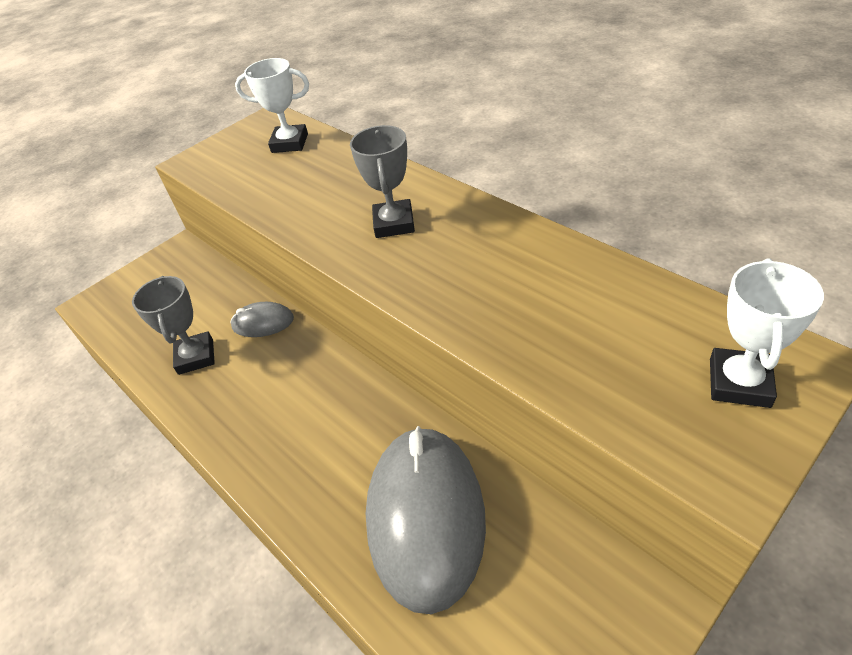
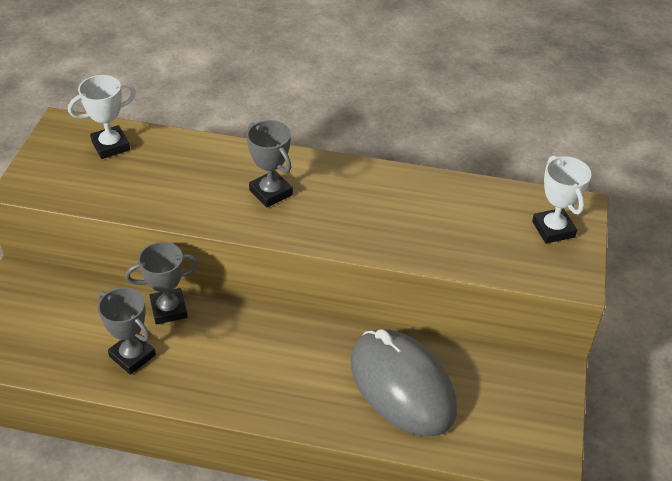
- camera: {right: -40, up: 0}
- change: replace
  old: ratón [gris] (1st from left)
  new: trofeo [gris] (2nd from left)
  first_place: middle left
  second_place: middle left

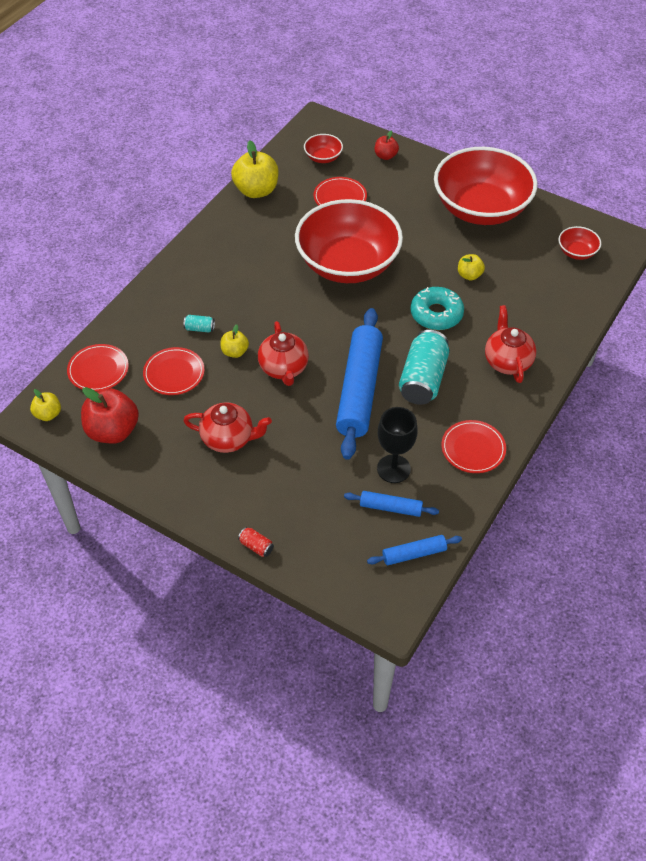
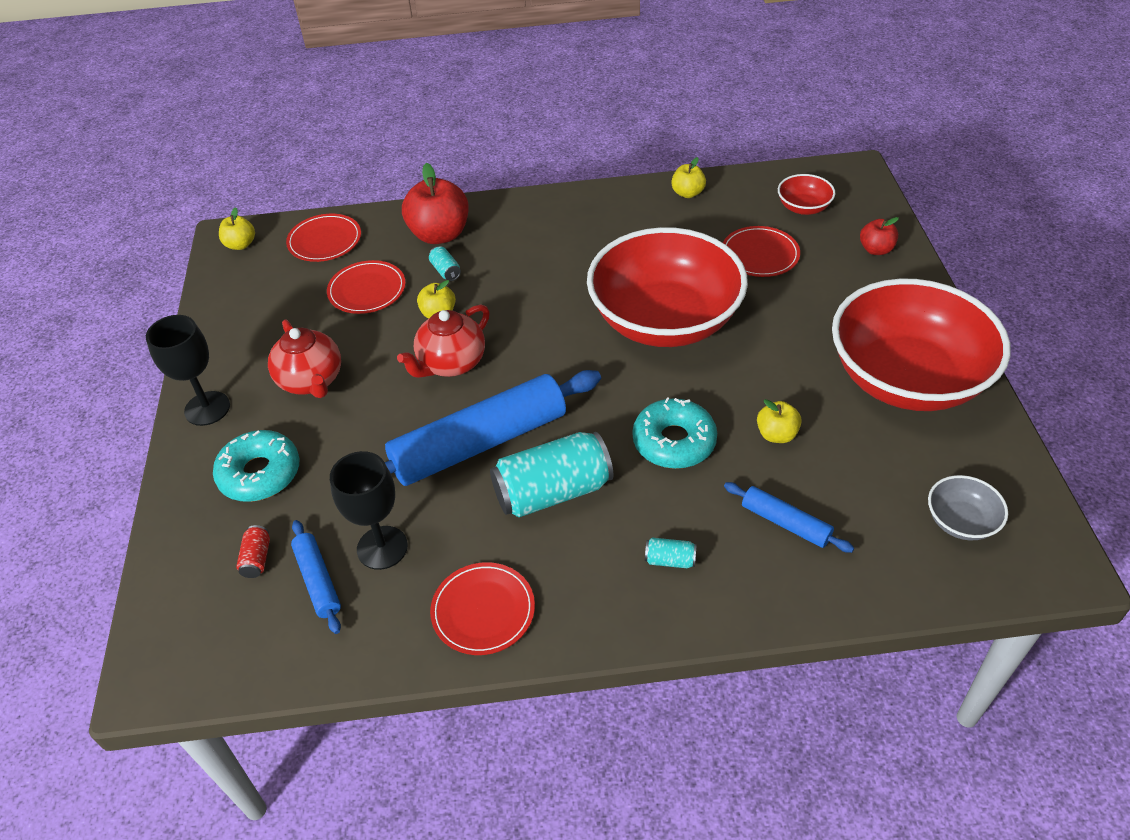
- camera: {right: 55, up: -5}
- change: insert
  new: copa [negro] (1st from left)
  second_place: middle left
- change: insert
  new: rosquilla [turquesa] (1st from left)
  second_place: middle left
- change: move
  old: manzana [rojo] (1st from left)
  first_place: middle left
  second_place: top centre
- change: move
  old: lata [rojo]
  first_place: centre
  second_place: middle left
- change: move
  old: rodillo [azul] (3rd from left)
  first_place: centre
  second_place: middle right
- change: replace
  old: tetera [rojo] (3rd from left)
  new: lata [turquesa] (3rd from left)
  first_place: middle right
  second_place: centre
- change: recolor
  old: cuenco [rojo] (4th from left)
  new: cuenco [gris]
  first_place: top right
  second_place: middle right
- change: resize
  old: manzana [amarillo] (3rd from left)
  first_place: top centre
  second_place: top centre
  factor: 0.53

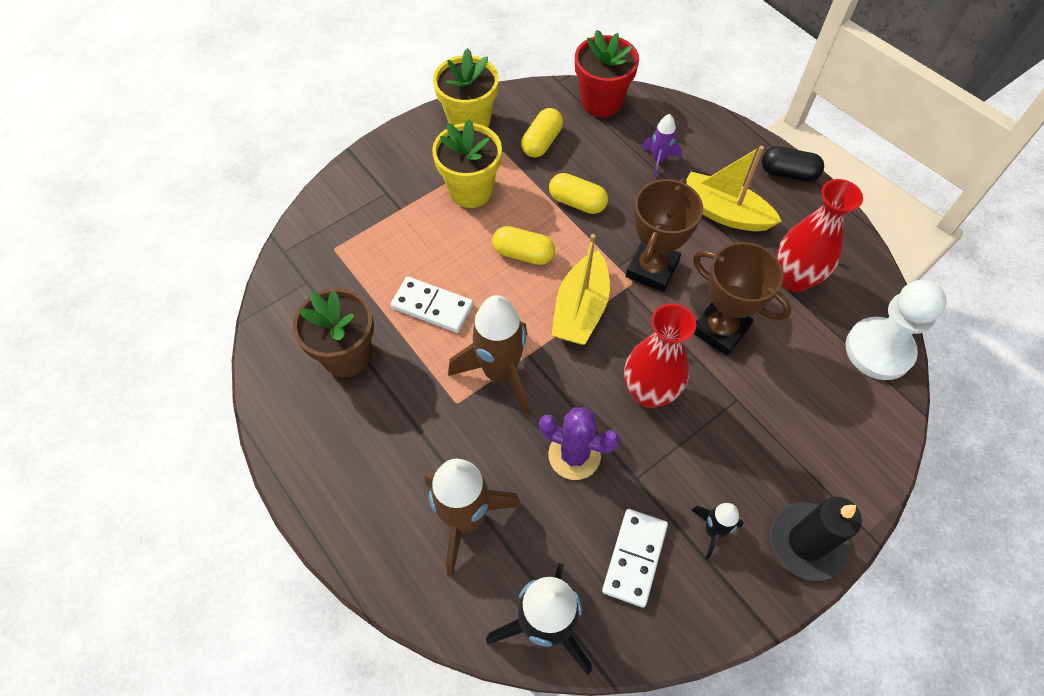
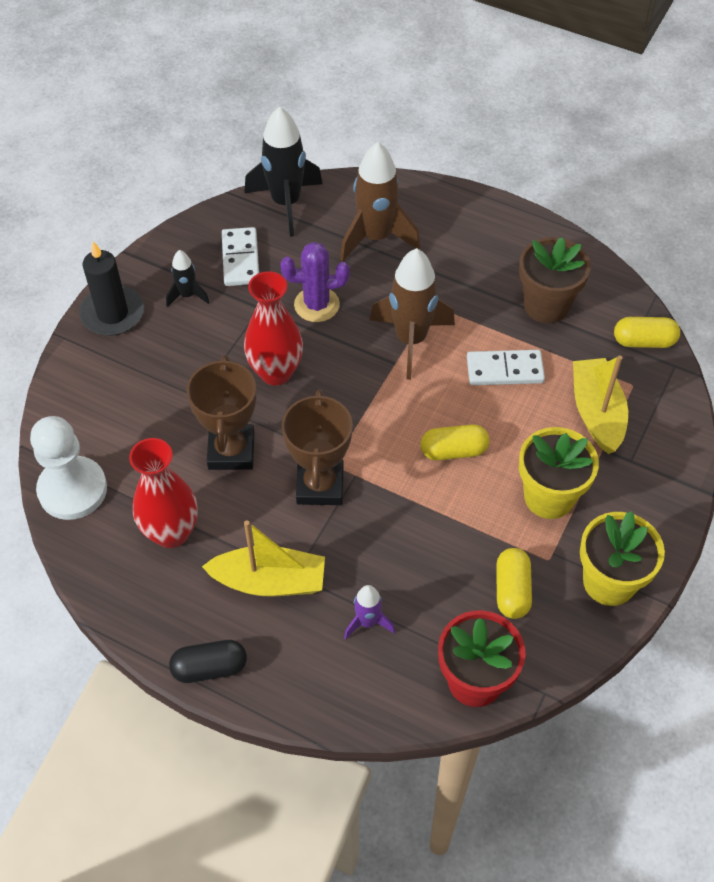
- camera: {right: 155, up: -5}
- change: move
  old: cápsula [amarillo] (3rd from left)
  first_place: top centre
  second_place: middle right
- change: move
  old: barco [amarillo] (1st from left in the first image)
  new: barco [amarillo] (2nd from left)
  first_place: centre
  second_place: middle right
- change: rotate
  old: trofeo [marrón] (2nd from left in the first image)
  first_place: middle right
  second_place: middle left
  degrees: 75

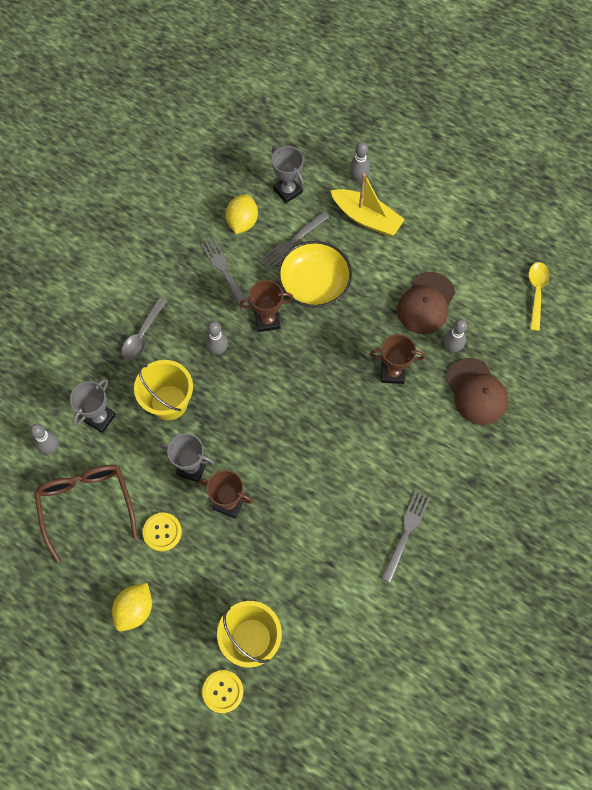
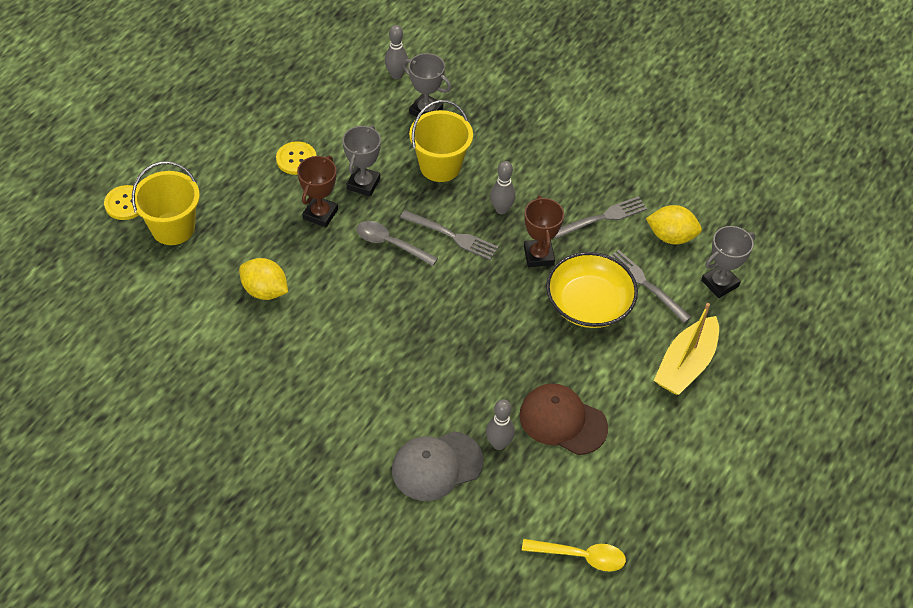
- camera: {right: 90, up: -15}
- change: delete
  old: gafas [marrón]
  first_place: middle left
- change: delete
  old: bolo [gris] (3rd from left)
  first_place: top centre
- change: delete
  old: trofeo [marrón] (3rd from left)
  first_place: middle right
- change: move
  old: limón [amarillo] (1st from left)
  first_place: bottom left
  second_place: middle left
- change: move
  old: cuchara [gris]
  first_place: middle left
  second_place: centre
- change: move
  old: tenedor [gris] (3rd from left in the first image)
  new: tenedor [gris] (1st from left)
  first_place: bottom right
  second_place: centre
- change: recolor
  old: gorra [marrón] (2nd from left)
  new: gorra [gris]
  first_place: middle right
  second_place: bottom centre

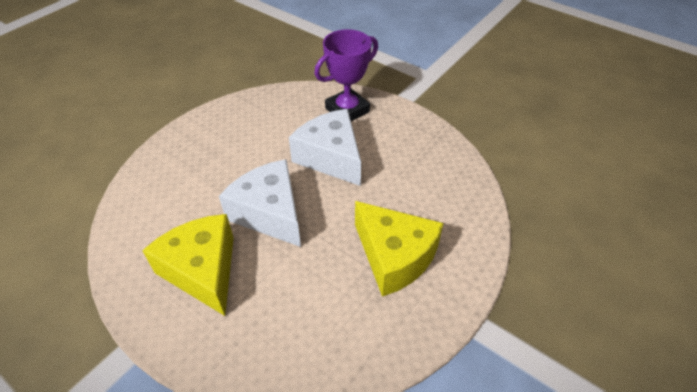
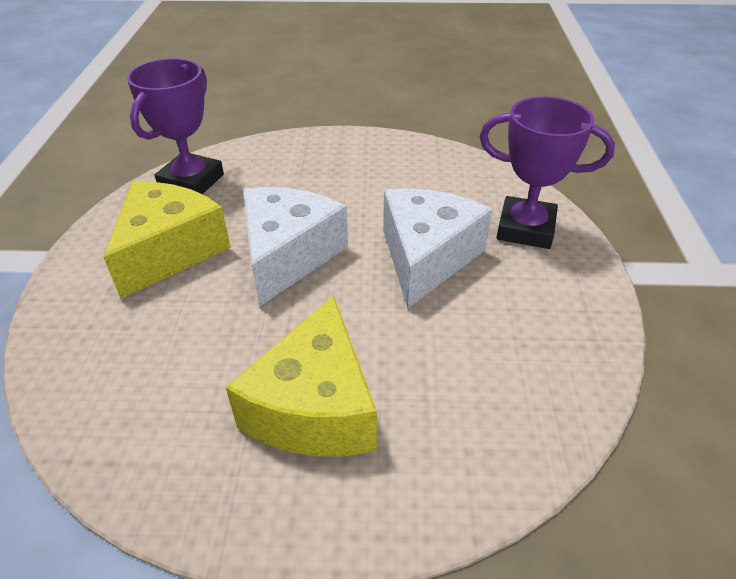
- camera: {right: 55, up: -5}
- change: insert
  new: trofeo [morado] (1st from left)
  second_place: top left

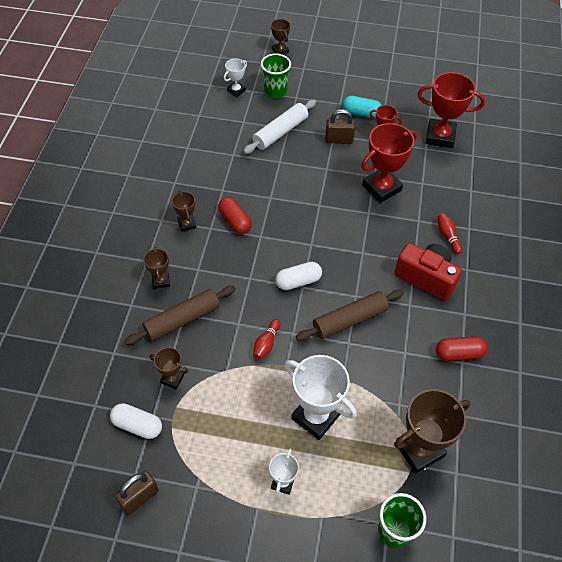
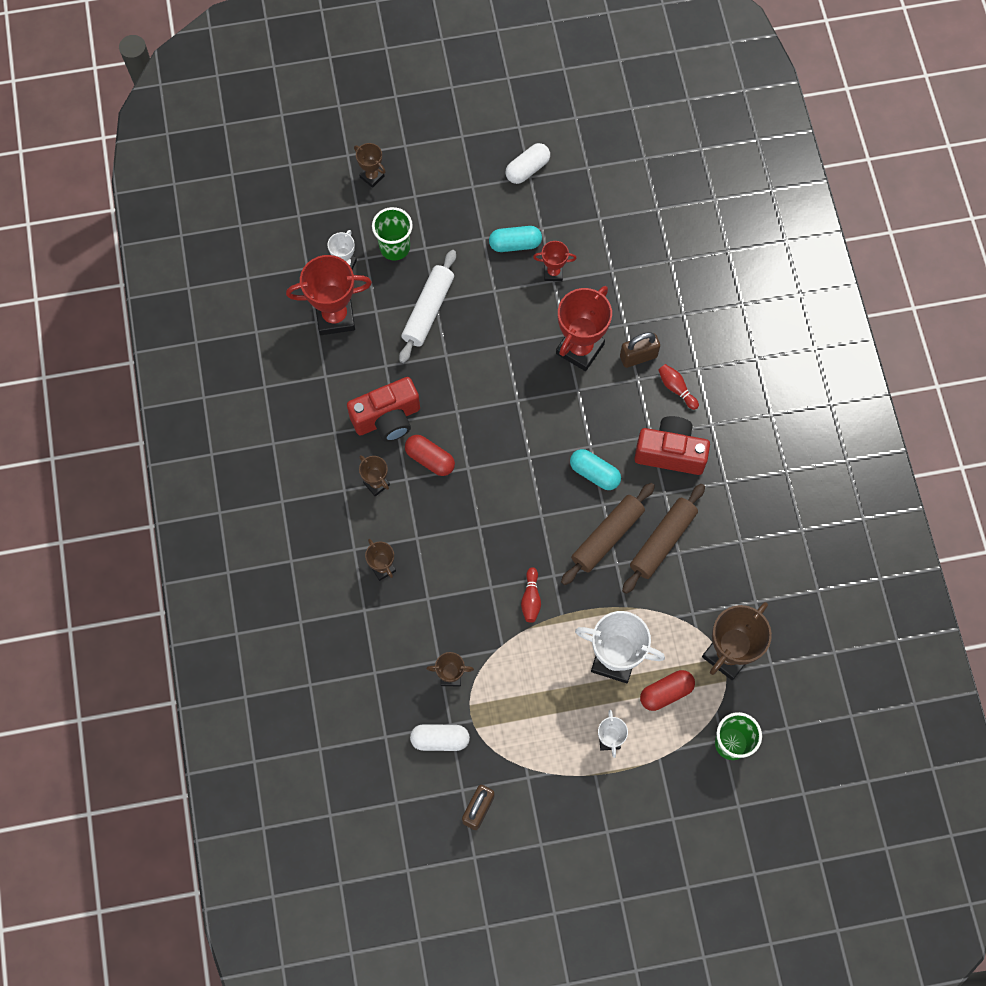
- camera: {right: -20, up: 15}
- change: insert
  new: cámara [rojo] (1st from left)
  second_place: centre
- change: insert
  new: cápsula [turquesa] (2nd from left)
  second_place: centre
- change: move
  old: rodillo [marrón] (1st from left in the first image)
  new: rodillo [marrón] (2nd from left)
  first_place: middle left
  second_place: middle right
- change: move
  old: cápsula [blanco] (2nd from left)
  first_place: centre
  second_place: top centre
- change: move
  old: candado [marrón] (2nd from left)
  first_place: top centre
  second_place: centre
- change: move
  old: trofeo [rojo] (3rd from left in the first image)
  new: trofeo [rojo] (1st from left)
  first_place: top right
  second_place: top centre
- change: move
  old: cápsula [rojo] (2nd from left)
  first_place: middle right
  second_place: bottom right

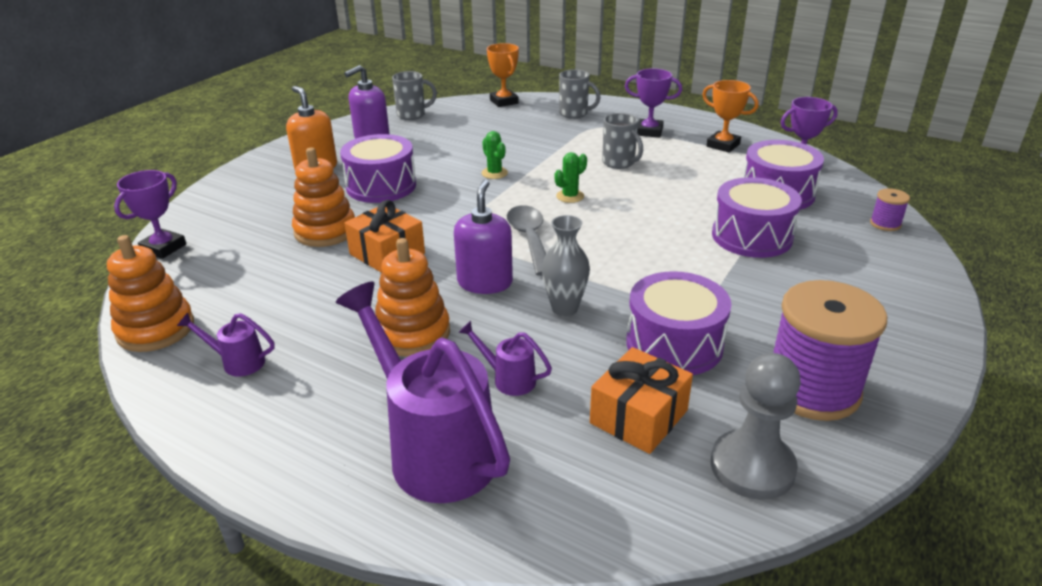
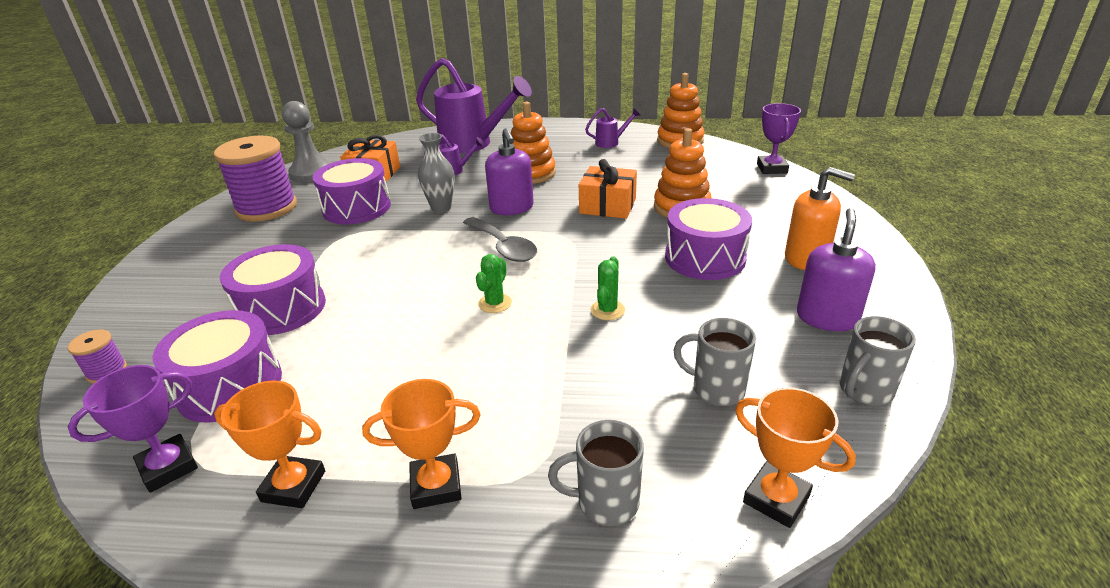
- camera: {right: 155, up: 0}
- change: move
  old: taza [gris] (3rd from left in the first image)
  new: taza [gris] (2nd from left)
  first_place: top centre
  second_place: centre
- change: recolor
  old: trofeo [morado] (2nd from left)
  new: trofeo [naranja] (2nd from left)
  first_place: top centre
  second_place: bottom centre
- change: rotate
  old: cactus [verde] (1st from left in the first image)
  first_place: top centre
  second_place: centre
  degrees: 75

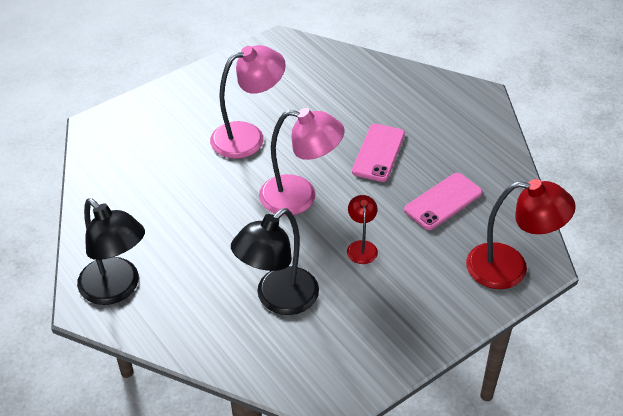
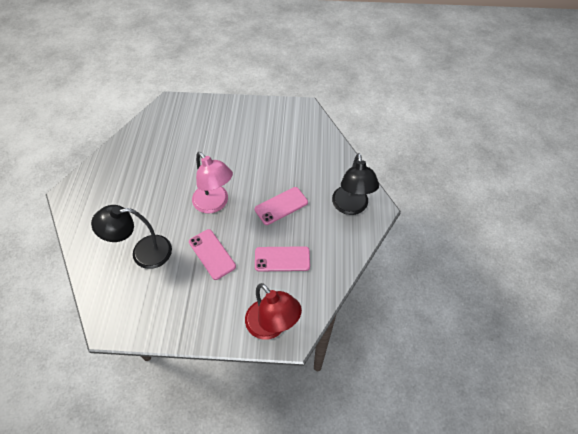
- camera: {right: 40, up: 10}
- change: delete
  old: lámpara [rosa] (1st from left)
  first_place: top centre
- change: move
  old: lámpara [negro] (1st from left in the first image)
  new: lámpara [negro] (2nd from left)
  first_place: middle left
  second_place: centre
- change: replace
  old: lámpara [rojo] (1st from left)
  new: móvil [rosa] (1st from left)
  first_place: centre
  second_place: centre

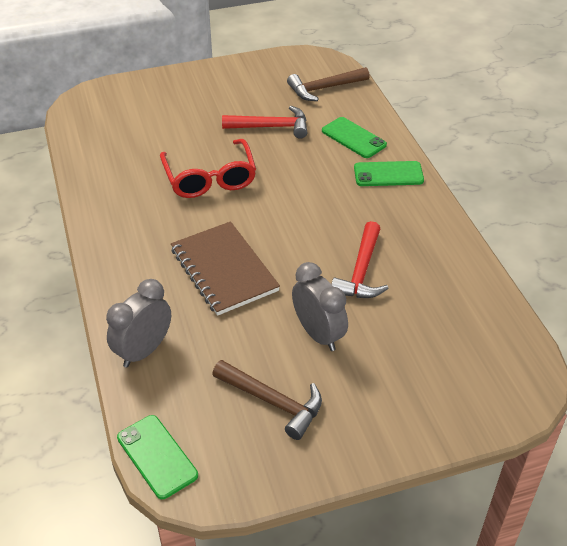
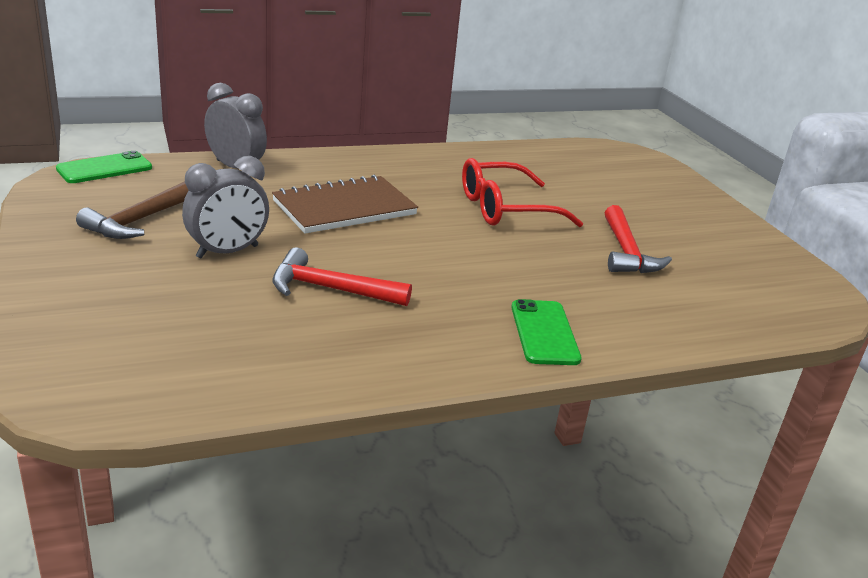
- camera: {right: 85, up: -15}
- change: delete
  old: martillo [marrón] (2nd from left)
  first_place: top centre
- change: delete
  old: móvil [verde] (2nd from left)
  first_place: top centre

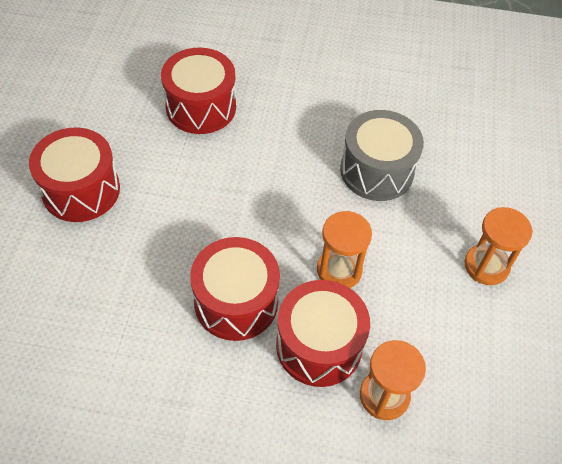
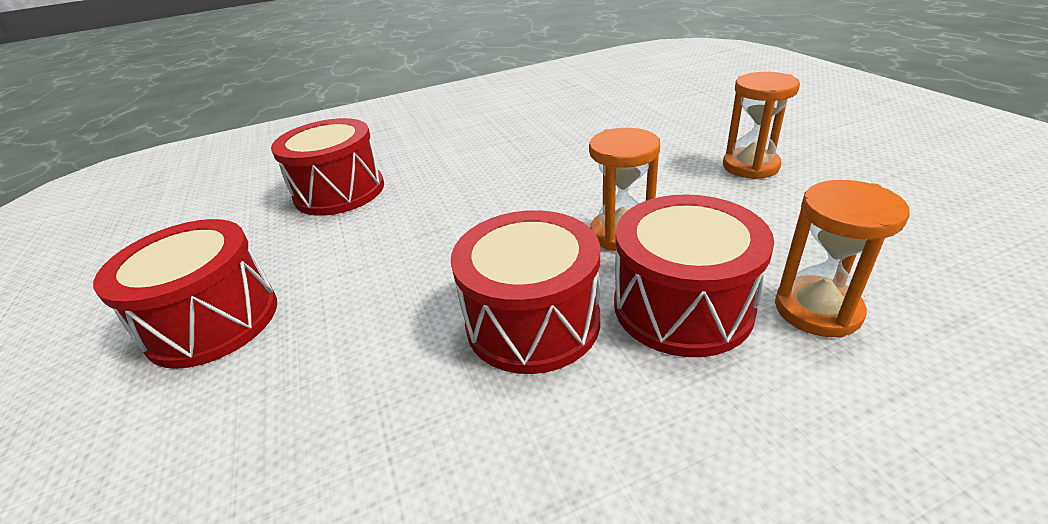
- camera: {right: -25, up: -20}
- change: delete
  old: tambor [gris]
  first_place: middle right

